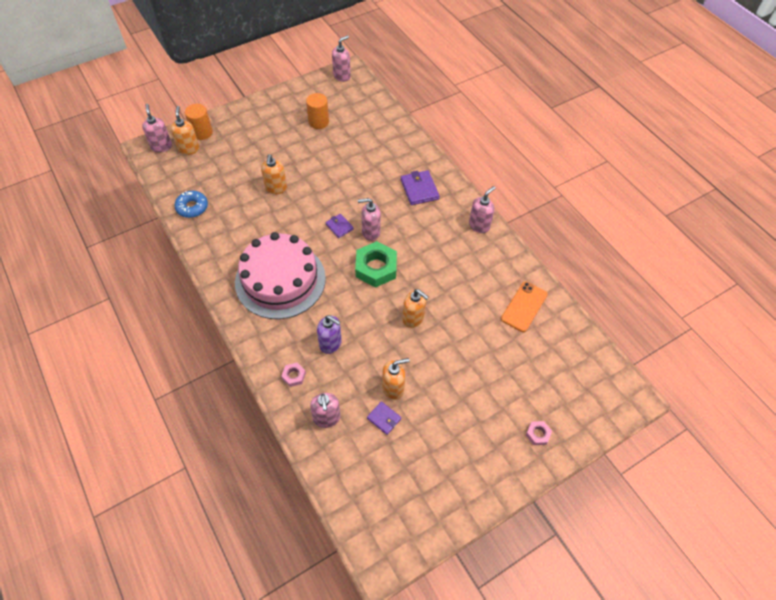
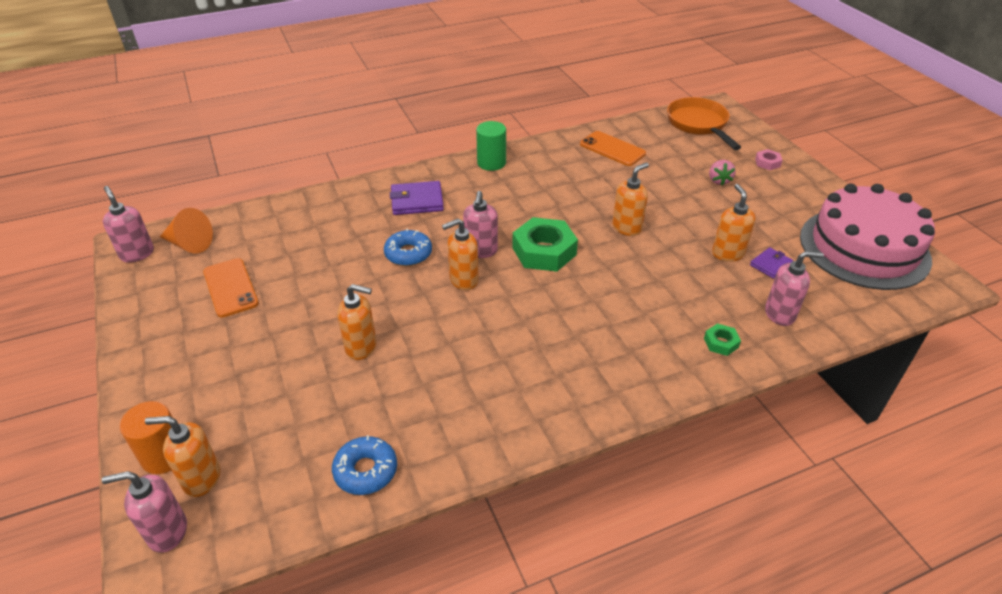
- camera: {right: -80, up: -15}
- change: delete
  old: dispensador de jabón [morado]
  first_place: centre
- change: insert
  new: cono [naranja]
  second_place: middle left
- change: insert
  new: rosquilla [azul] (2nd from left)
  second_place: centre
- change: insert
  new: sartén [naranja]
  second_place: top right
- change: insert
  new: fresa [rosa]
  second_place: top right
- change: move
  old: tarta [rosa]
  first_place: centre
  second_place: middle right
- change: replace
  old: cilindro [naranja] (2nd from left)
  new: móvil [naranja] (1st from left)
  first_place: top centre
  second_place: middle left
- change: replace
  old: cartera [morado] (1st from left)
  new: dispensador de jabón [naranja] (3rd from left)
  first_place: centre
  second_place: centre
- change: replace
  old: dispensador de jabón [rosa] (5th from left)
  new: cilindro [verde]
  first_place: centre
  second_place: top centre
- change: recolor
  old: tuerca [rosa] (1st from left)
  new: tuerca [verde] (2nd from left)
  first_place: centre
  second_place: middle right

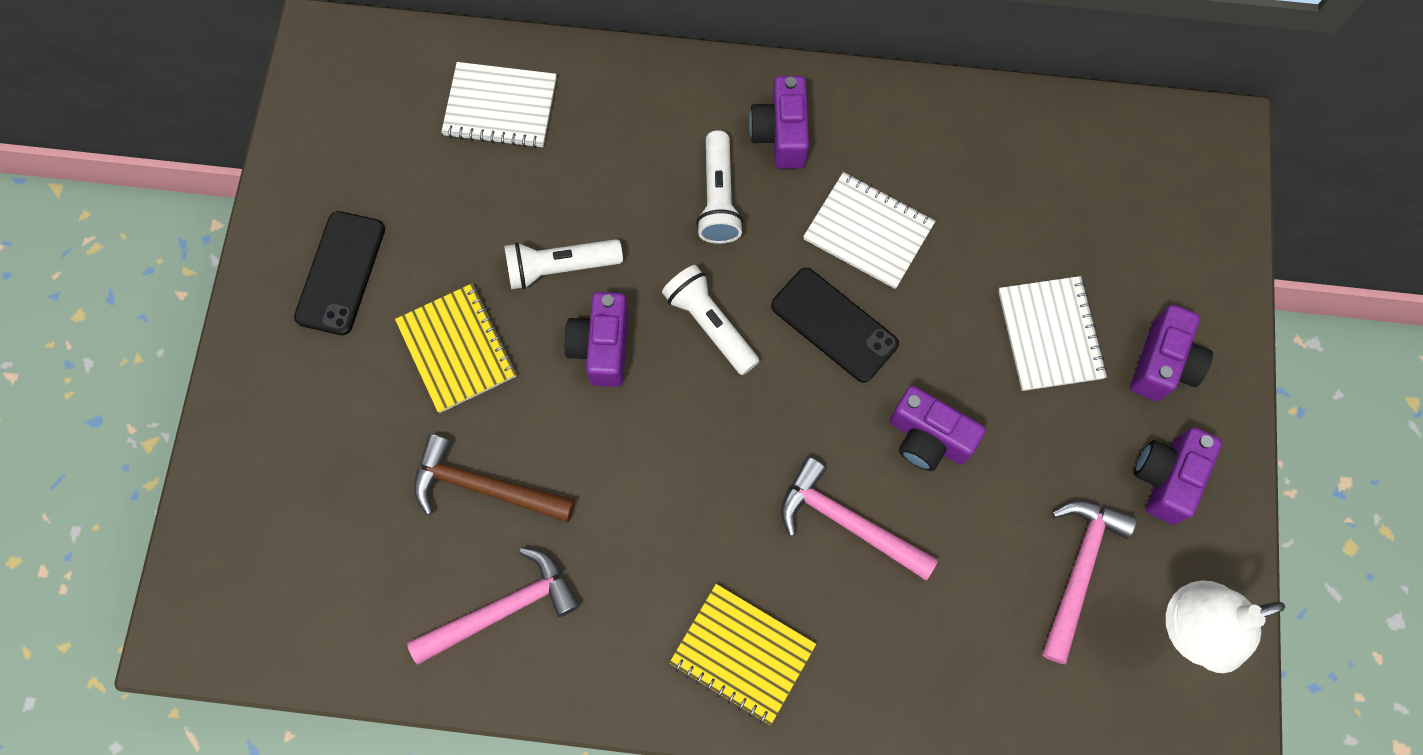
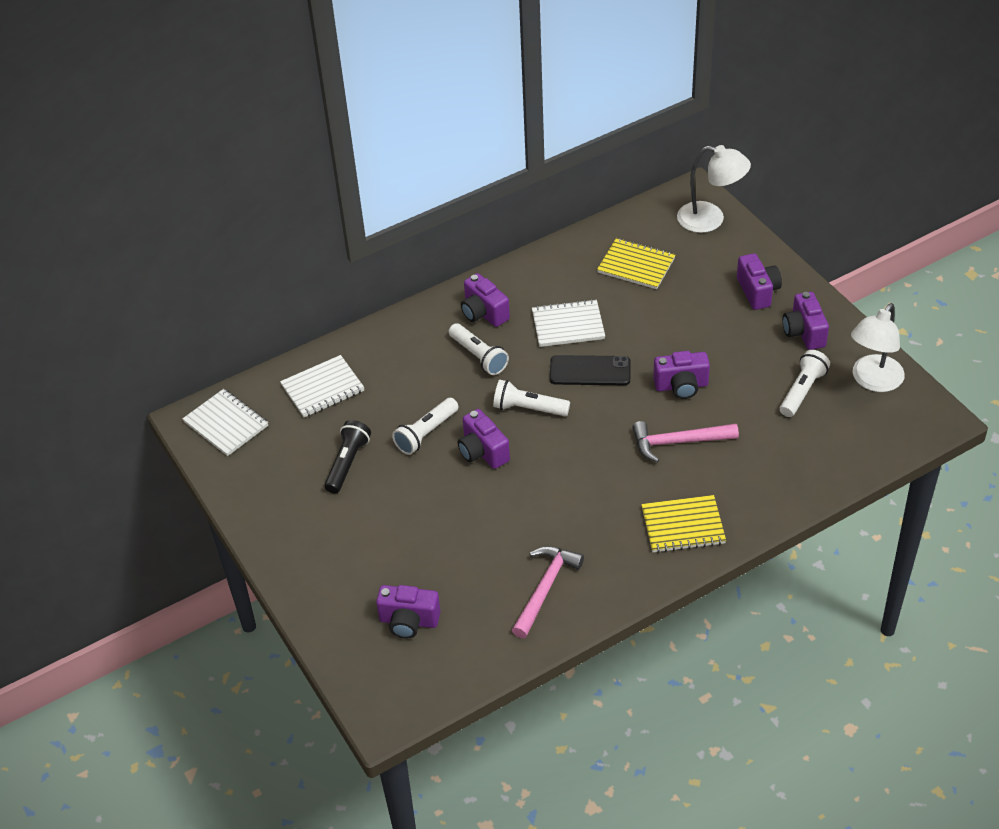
- camera: {right: -35, up: -25}
- change: delete
  old: móvil [negro] (1st from left)
  first_place: middle left
- change: delete
  old: martillo [marrón]
  first_place: centre
- change: insert
  new: lámpara de mano [negro]
  second_place: centre
- change: insert
  new: cámara [morado] (1st from left)
  second_place: bottom centre
- change: insert
  new: lámpara [blanco] (1st from left)
  second_place: top right
- change: move
  old: cuaderno [amarillo] (1st from left)
  first_place: middle left
  second_place: top centre
- change: move
  old: cuaderno [blanco] (3rd from left in the first image)
  new: cuaderno [blanco] (1st from left)
  first_place: middle right
  second_place: middle left
- change: replace
  old: martillo [rosa] (3rd from left)
  new: lámpara de mano [blanco] (4th from left)
  first_place: bottom right
  second_place: middle right

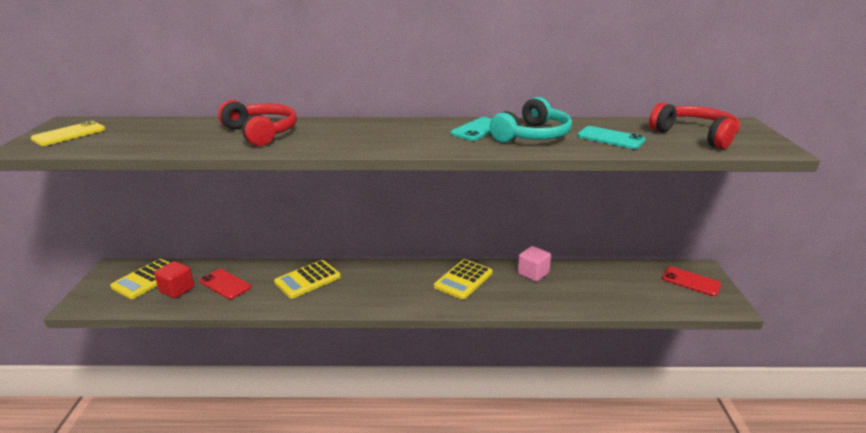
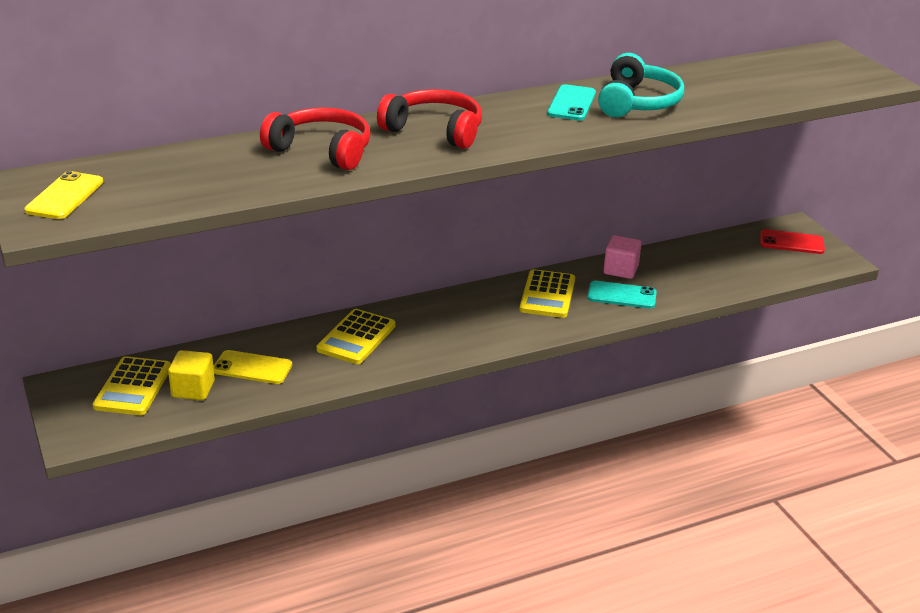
- camera: {right: -25, up: 5}
- change: move
  old: móvil [turquesa] (2nd from left)
  first_place: top right
  second_place: middle right
- change: move
  old: auriculares [rojo] (2nd from left)
  first_place: top right
  second_place: top centre
- change: recolor
  old: cubo [rojo]
  new: cubo [amarillo]
  first_place: middle left
  second_place: middle left
- change: recolor
  old: móvil [rojo] (1st from left)
  new: móvil [amarillo] (2nd from left)
  first_place: middle left
  second_place: middle left

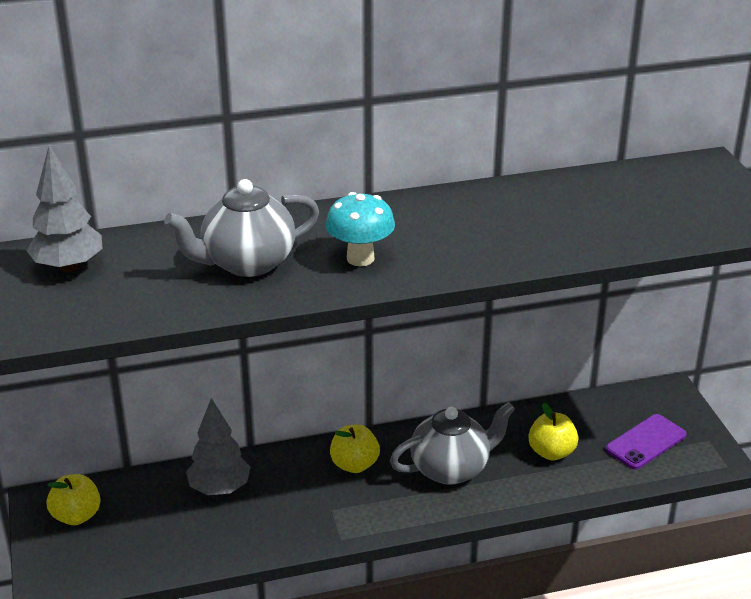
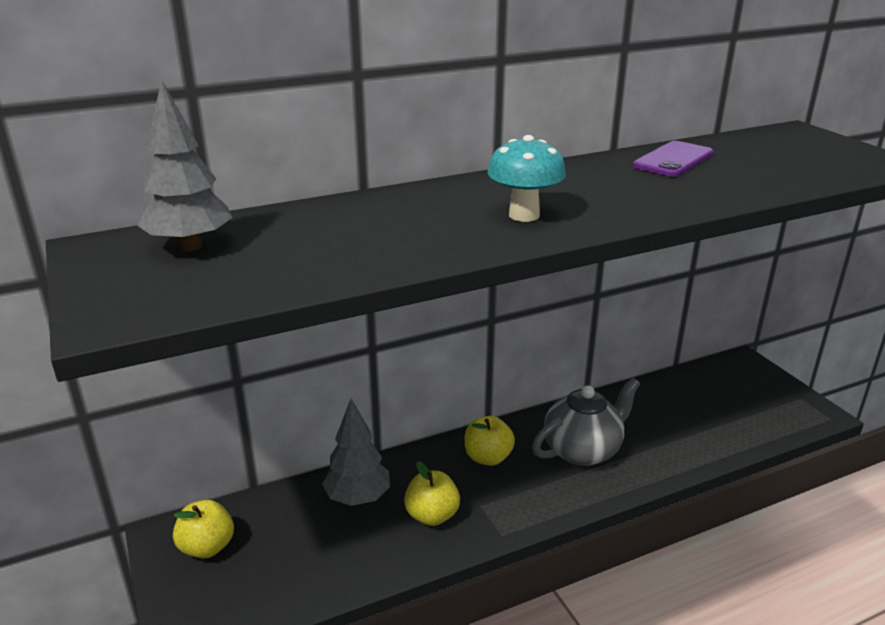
- camera: {right: -10, up: -5}
- change: delete
  old: tetera [gris] (1st from left)
  first_place: middle left
- change: move
  old: manzana [amarillo] (3rd from left in the first image)
  new: manzana [amarillo] (2nd from left)
  first_place: bottom right
  second_place: bottom centre
- change: move
  old: móvil [morado]
  first_place: bottom right
  second_place: top right

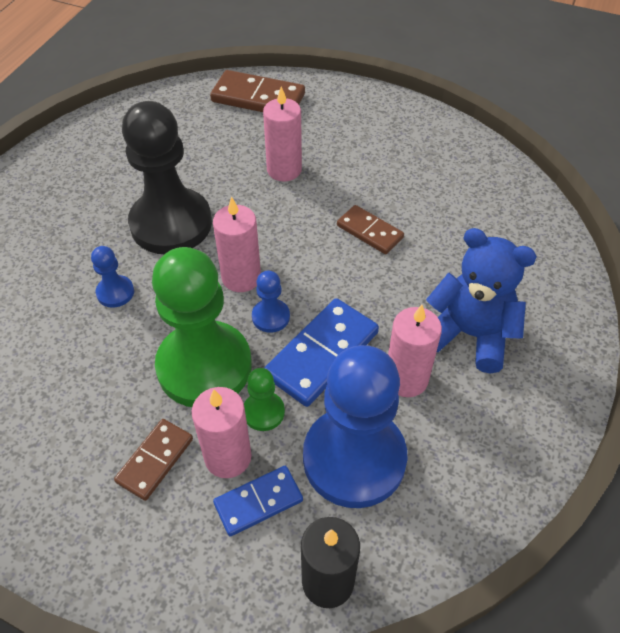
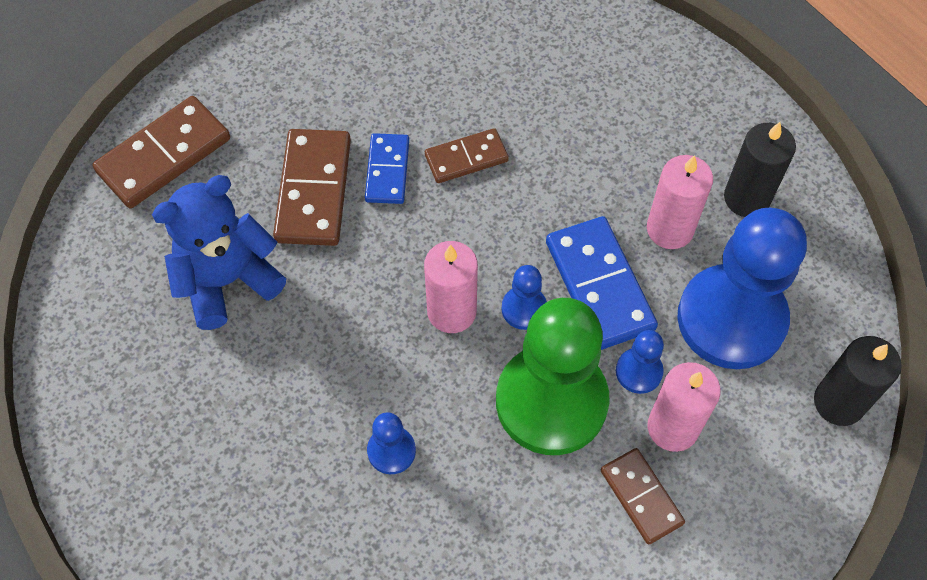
- camera: {right: -60, up: 10}
- change: delete
  old: peón [negro]
  first_place: top left
- change: insert
  new: vela [negro] (1st from left)
  second_place: top right
- change: move
  old: ficha de dominó [azul] (1st from left)
  first_place: bottom centre
  second_place: top centre
- change: move
  old: osito [azul]
  first_place: middle right
  second_place: middle left
- change: replace
  old: vela [rosa] (3rd from left)
  new: ficha de dominó [marrón] (2nd from left)
  first_place: top centre
  second_place: top centre
- change: recolor
  old: peón [verde] (2nd from left)
  new: peón [azul] (3rd from left)
  first_place: centre
  second_place: middle right

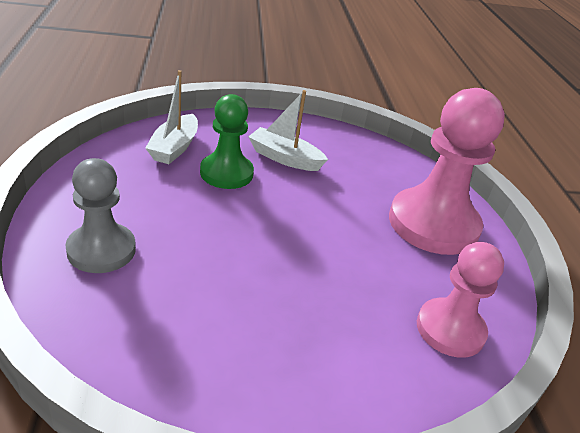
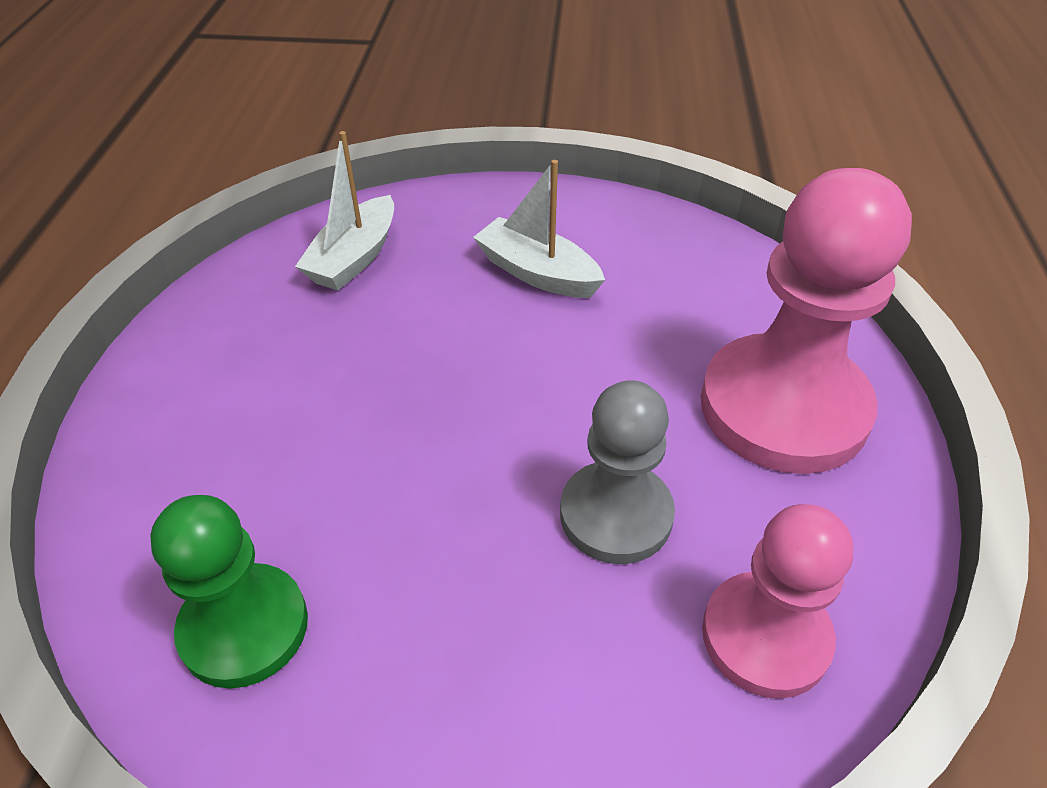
- camera: {right: 15, up: 10}
- change: move
  old: peón [gris]
  first_place: middle left
  second_place: centre
- change: move
  old: peón [verde]
  first_place: top centre
  second_place: bottom left

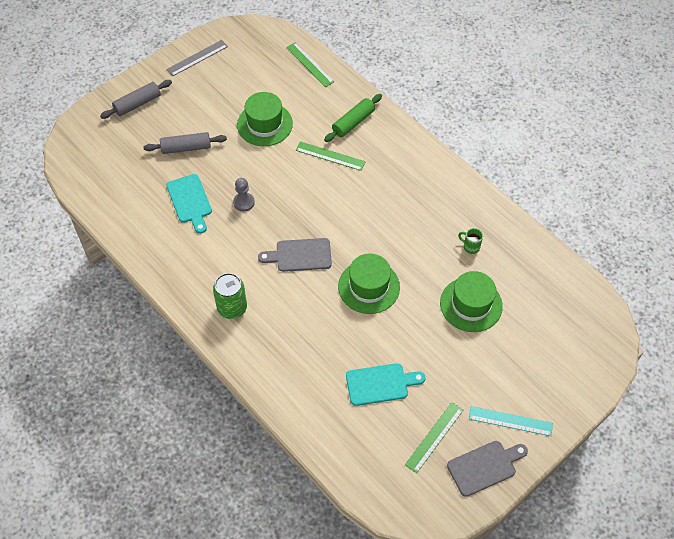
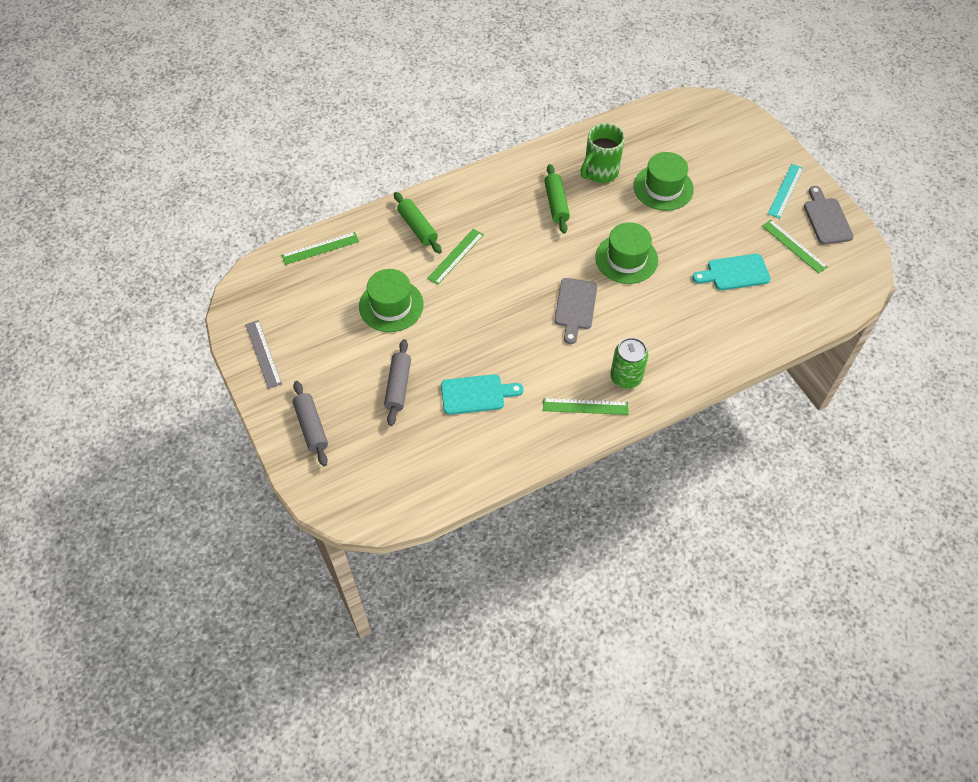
- camera: {right: -75, up: 0}
- change: delete
  old: peón [gris]
  first_place: centre
- change: insert
  new: regla [verde] (3rd from left)
  second_place: centre
- change: insert
  new: rodillo [verde] (2nd from left)
  second_place: top centre
- change: rotate
  old: tabla de cortar [turquesa] (2nd from left)
  first_place: bottom centre
  second_place: middle right
  degrees: -105
- change: resize
  old: taza [verde]
  first_place: middle right
  second_place: top centre
  factor: 2.14

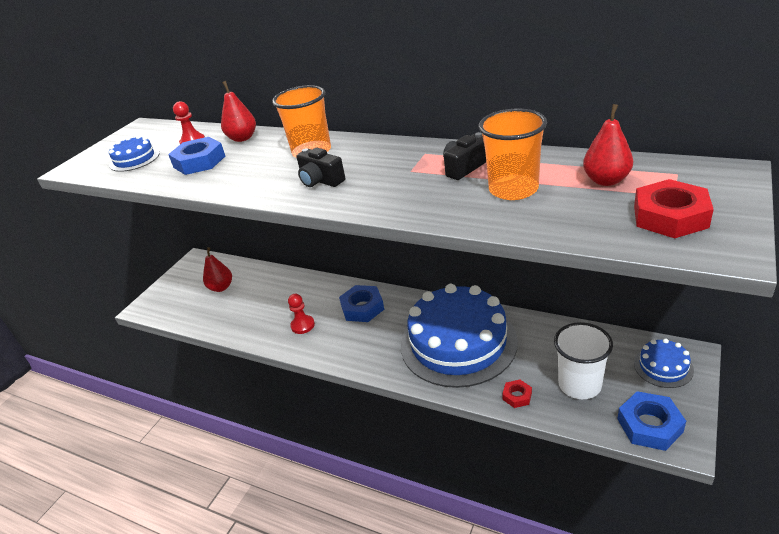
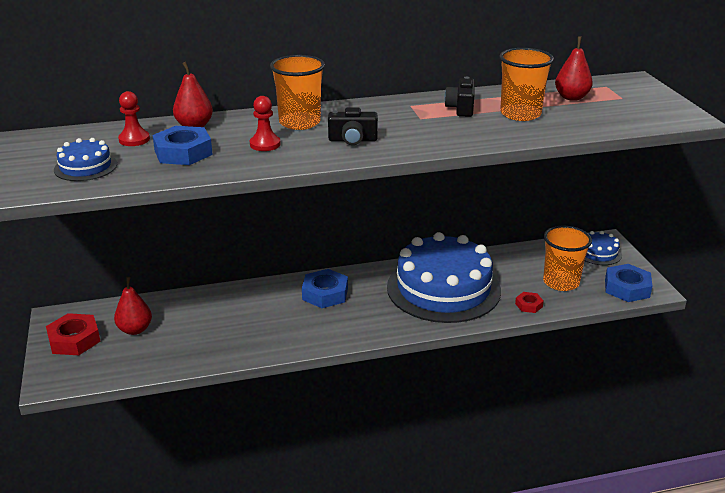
- camera: {right: -45, up: -5}
- change: move
  old: peón [rojo] (2nd from left)
  first_place: centre
  second_place: top centre
- change: move
  old: tuerca [rojo] (2nd from left in the first image)
  new: tuerca [rojo] (1st from left)
  first_place: middle right
  second_place: bottom left
- change: recolor
  old: vaso [blanco]
  new: vaso [naranja] (3rd from left)
  first_place: bottom right
  second_place: middle right

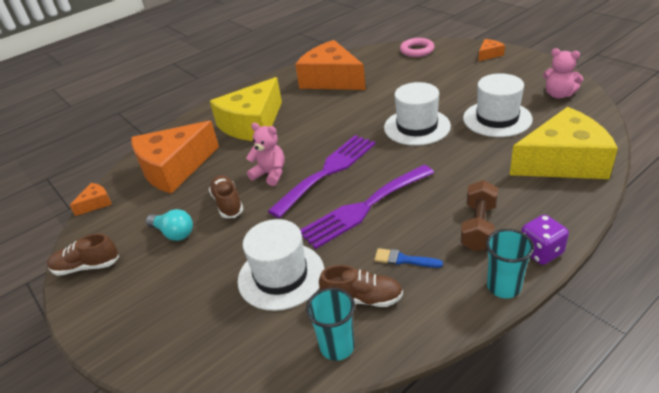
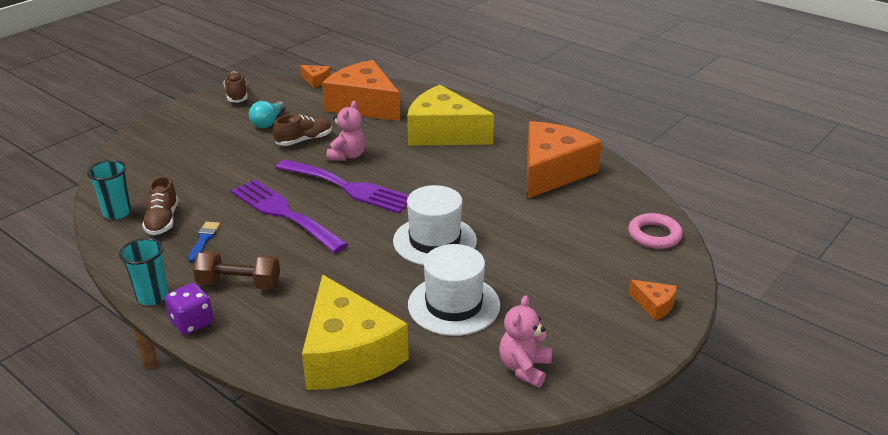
- camera: {right: 75, up: -5}
- change: delete
  old: sombrero [blanco] (1st from left)
  first_place: bottom centre

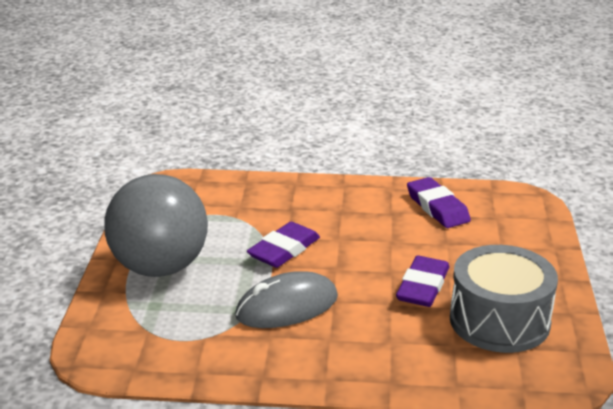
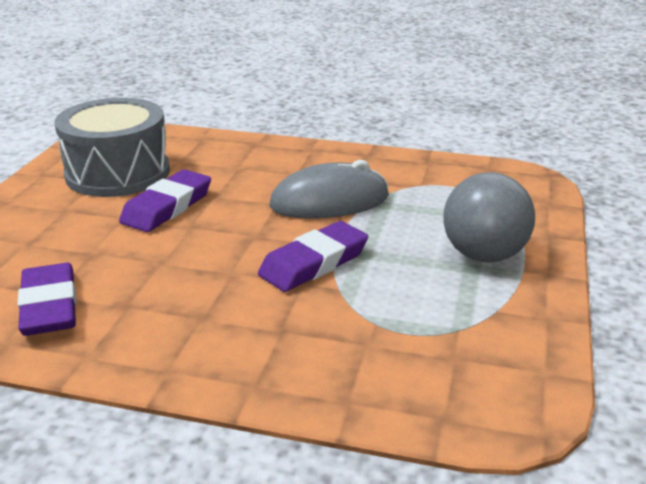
- camera: {right: -170, up: 0}
- change: resize
  old: pelota [gris]
  first_place: middle left
  second_place: middle right
  factor: 0.66

